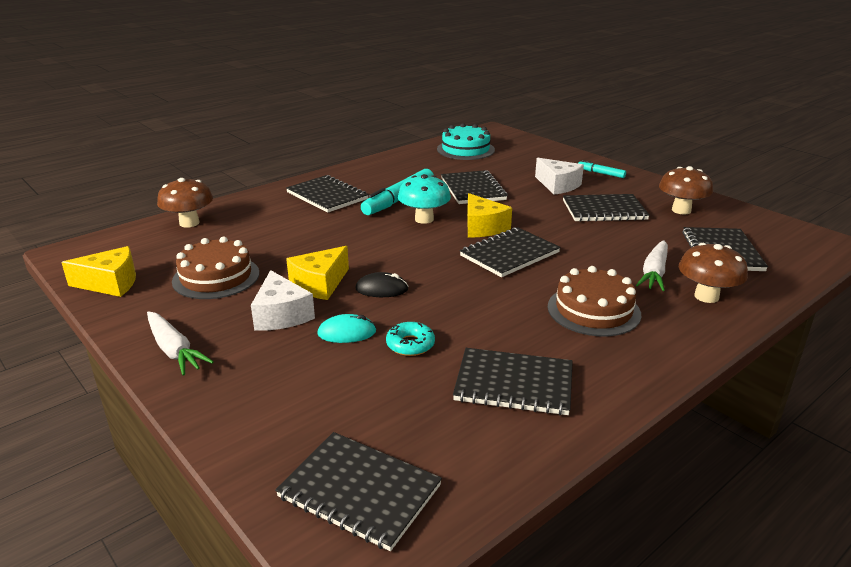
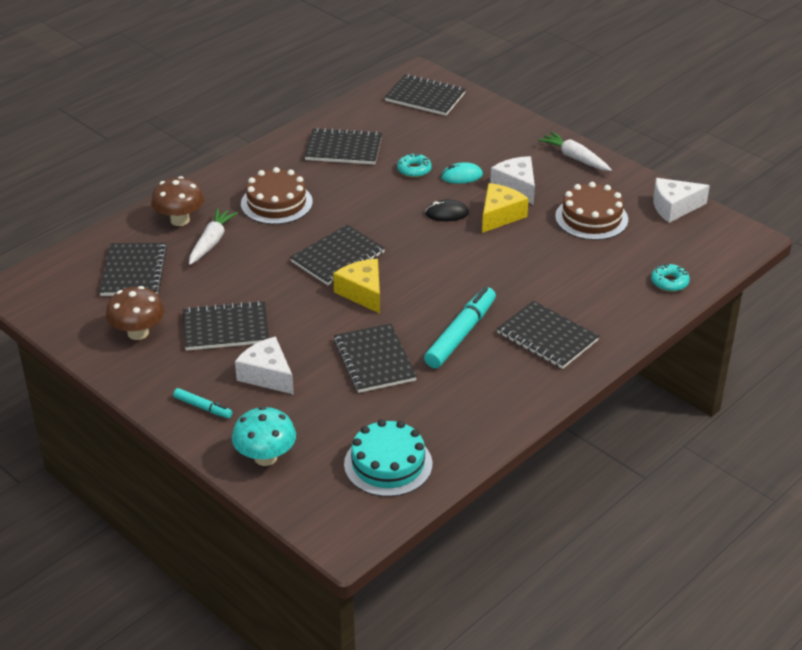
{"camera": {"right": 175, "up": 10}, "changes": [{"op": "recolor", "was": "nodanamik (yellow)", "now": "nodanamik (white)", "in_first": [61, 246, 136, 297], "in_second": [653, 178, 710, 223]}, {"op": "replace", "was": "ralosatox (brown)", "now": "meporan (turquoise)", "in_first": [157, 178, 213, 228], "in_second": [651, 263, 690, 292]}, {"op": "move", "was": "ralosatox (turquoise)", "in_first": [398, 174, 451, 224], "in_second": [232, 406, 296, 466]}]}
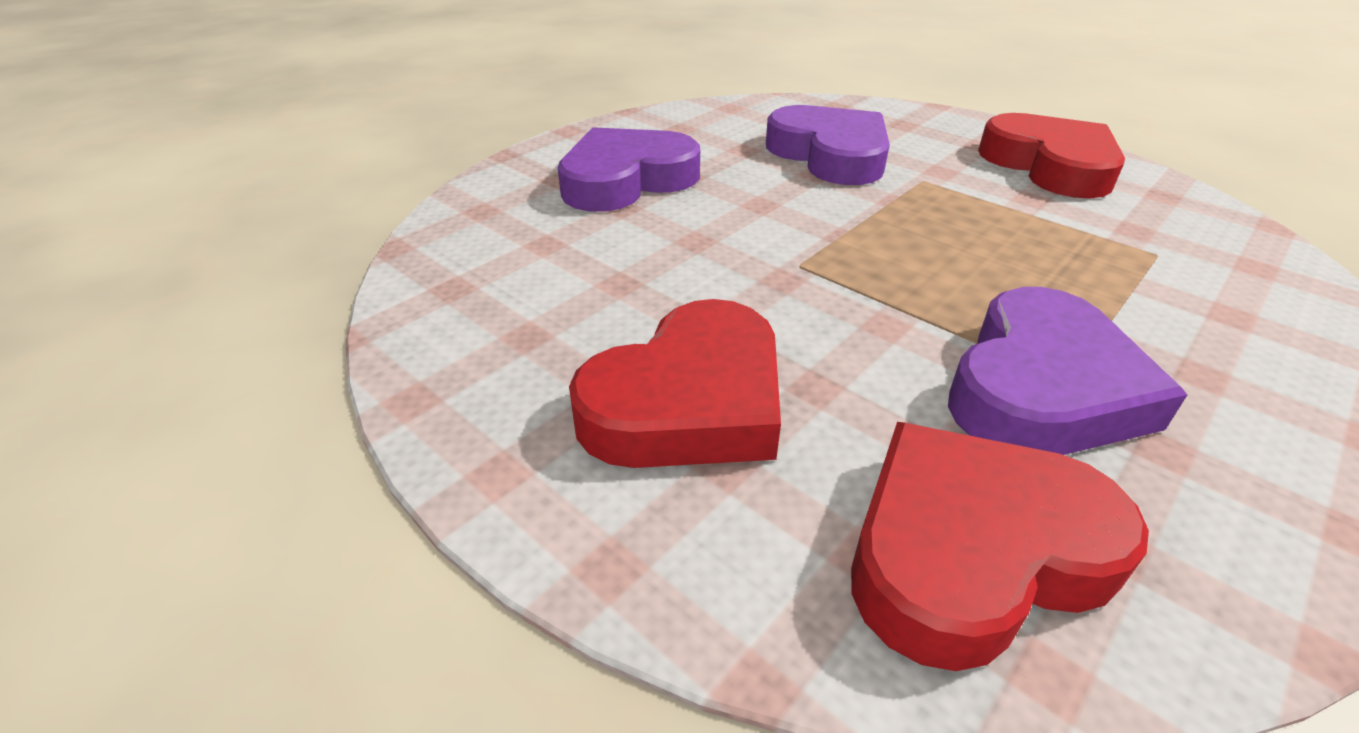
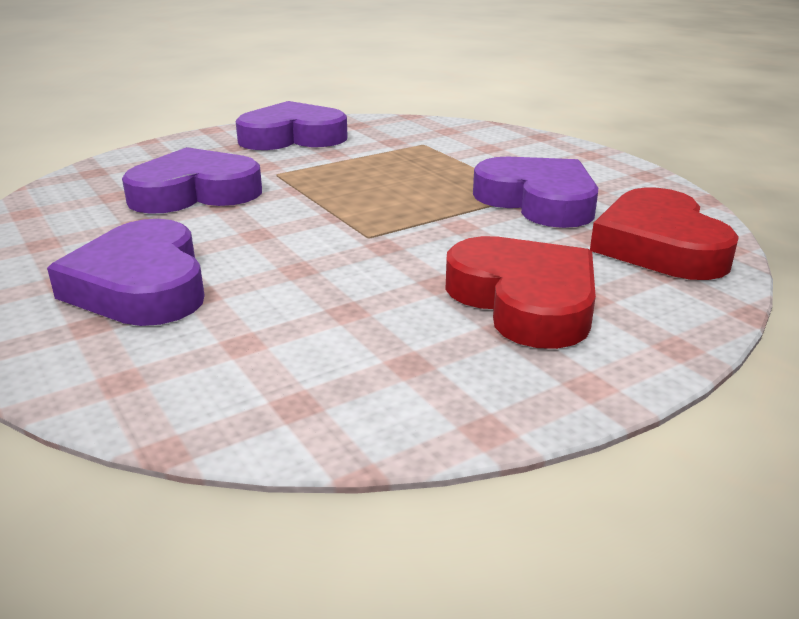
{"camera": {"right": -75, "up": -10}, "changes": [{"op": "recolor", "was": "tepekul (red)", "now": "tepekul (purple)", "in_first": [978, 113, 1125, 199], "in_second": [236, 101, 348, 150]}]}
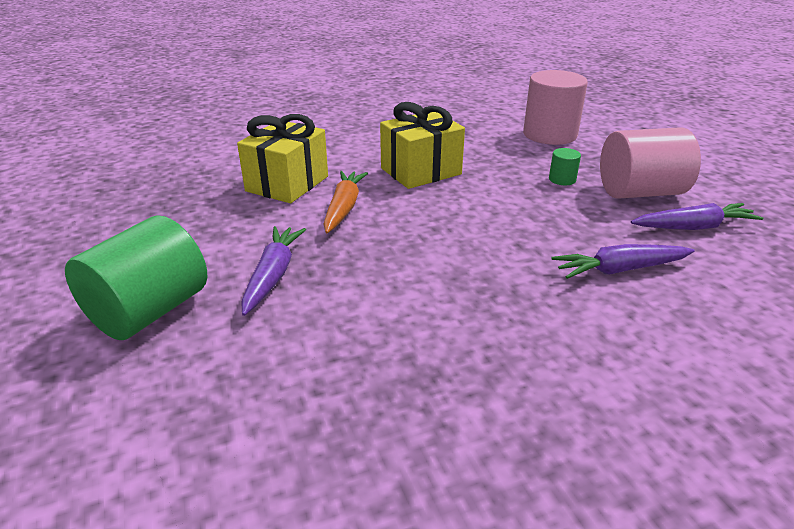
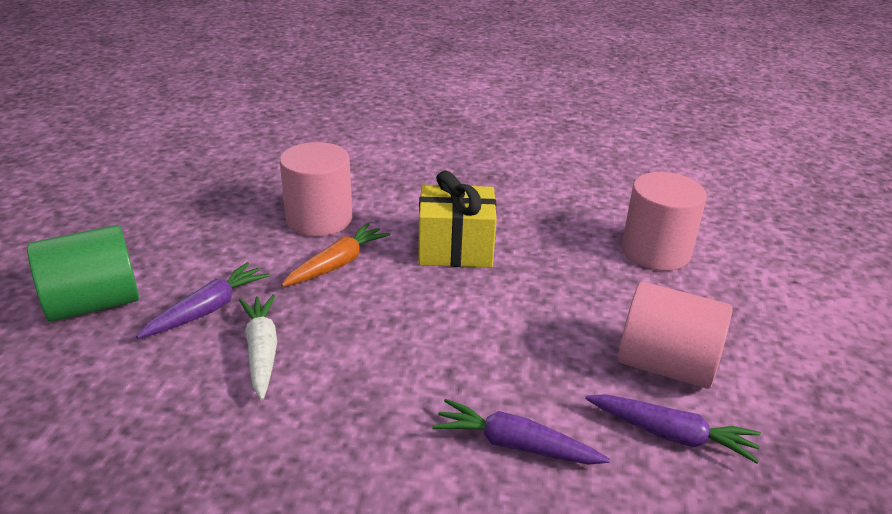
{"camera": {"right": 30, "up": 0}, "changes": [{"op": "replace", "was": "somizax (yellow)", "now": "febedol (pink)", "in_first": [237, 114, 328, 203], "in_second": [280, 142, 352, 236]}, {"op": "delete", "was": "febedol (green)", "in_first": [549, 148, 581, 185]}, {"op": "insert", "now": "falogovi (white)", "in_second": [239, 294, 277, 400]}]}
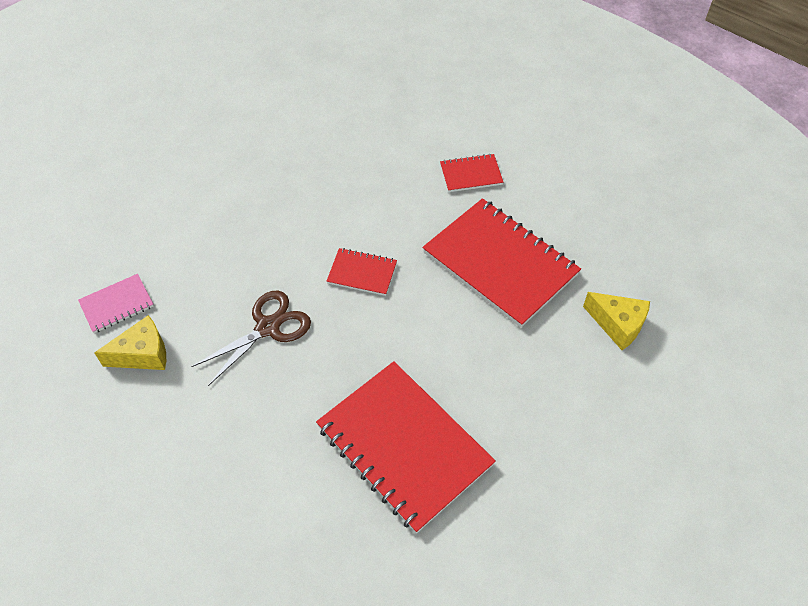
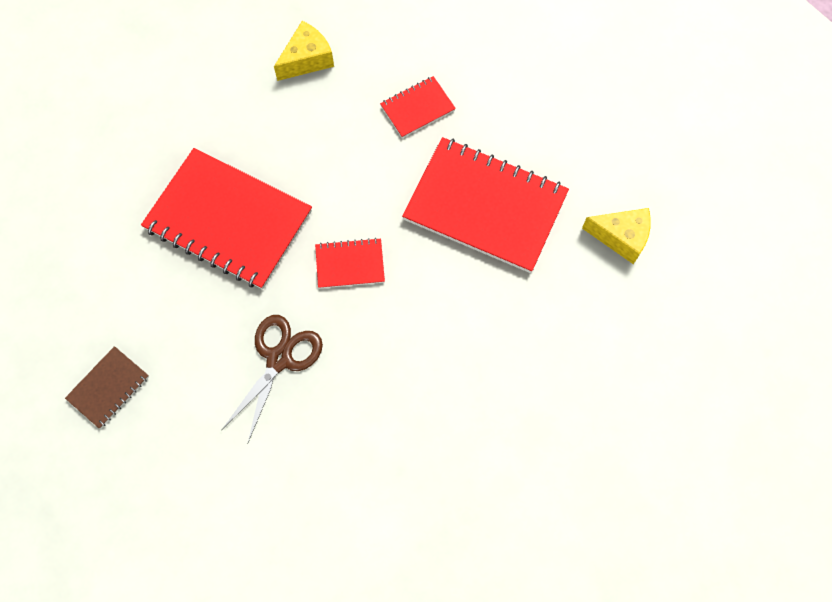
{"camera": {"right": -20, "up": 15}, "changes": [{"op": "recolor", "was": "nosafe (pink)", "now": "nosafe (brown)", "in_first": [78, 274, 154, 333], "in_second": [65, 346, 149, 429]}, {"op": "move", "was": "nodanamik (yellow)", "in_first": [94, 315, 166, 370], "in_second": [274, 21, 334, 81]}, {"op": "move", "was": "nosafe (red)", "in_first": [316, 361, 496, 533], "in_second": [141, 148, 312, 289]}]}
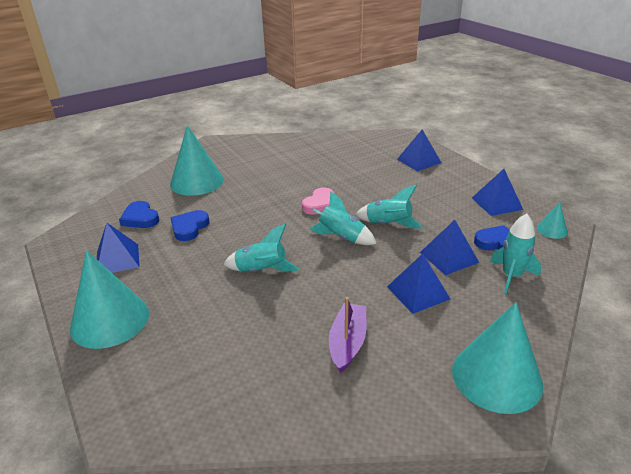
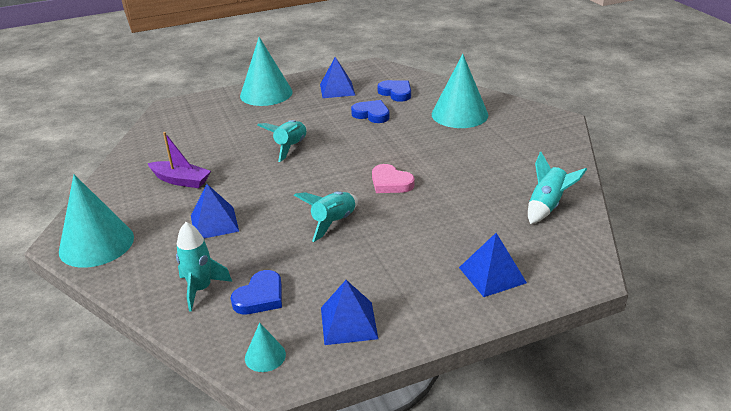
{"camera": {"right": 100, "up": 0}, "changes": [{"op": "rotate", "was": "tepekul (blue)", "in_first": [119, 201, 159, 228], "in_second": [377, 80, 411, 102], "clockwise": 75}, {"op": "move", "was": "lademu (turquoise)", "in_first": [309, 191, 377, 245], "in_second": [528, 152, 587, 224]}, {"op": "delete", "was": "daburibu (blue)", "in_first": [420, 220, 479, 275]}]}
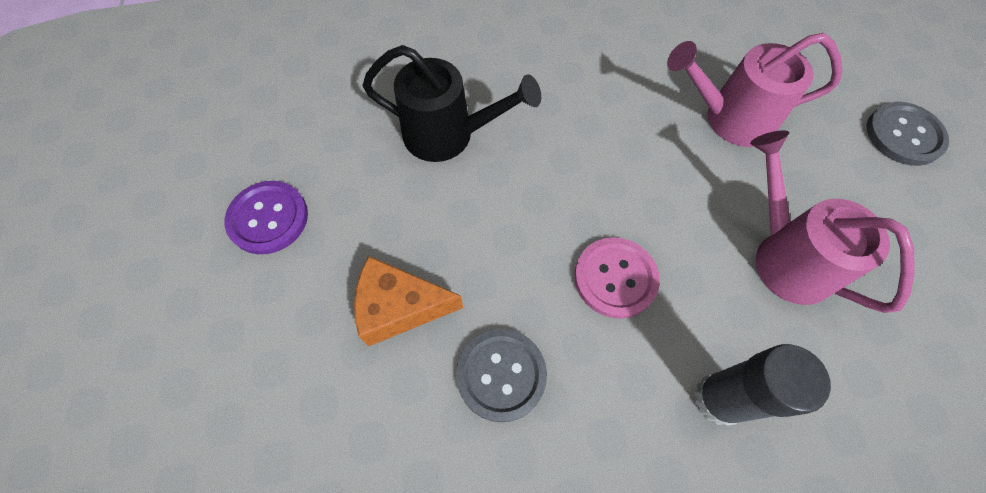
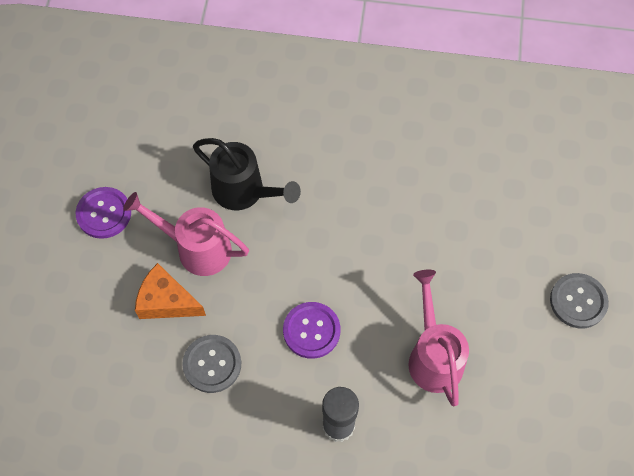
{"camera": {"right": 20, "up": 0}, "changes": [{"op": "recolor", "was": "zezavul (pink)", "now": "zezavul (purple)", "in_first": [574, 237, 660, 319], "in_second": [283, 302, 340, 359]}, {"op": "move", "was": "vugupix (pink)", "in_first": [667, 33, 843, 147], "in_second": [123, 192, 249, 276]}]}
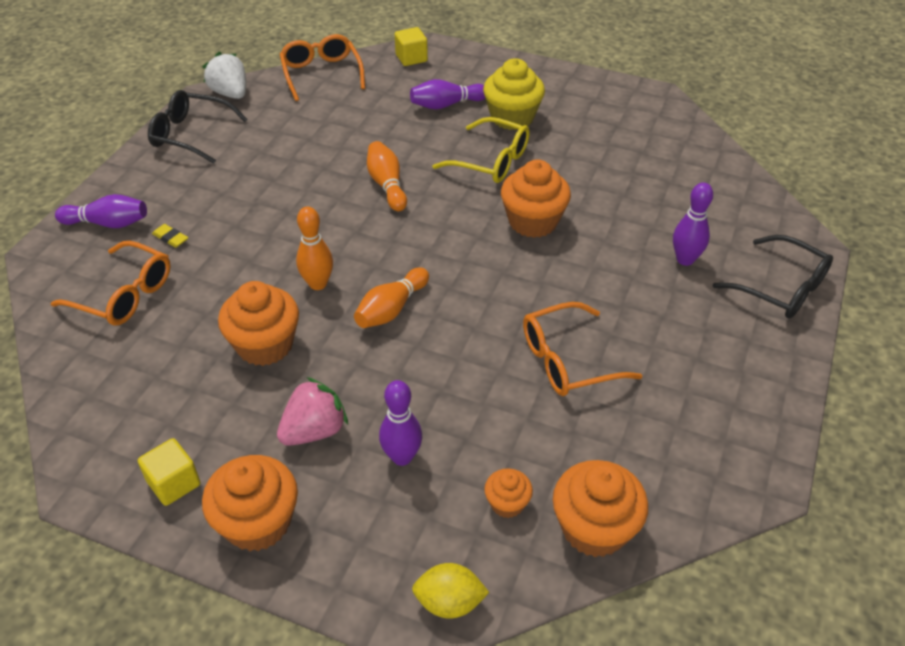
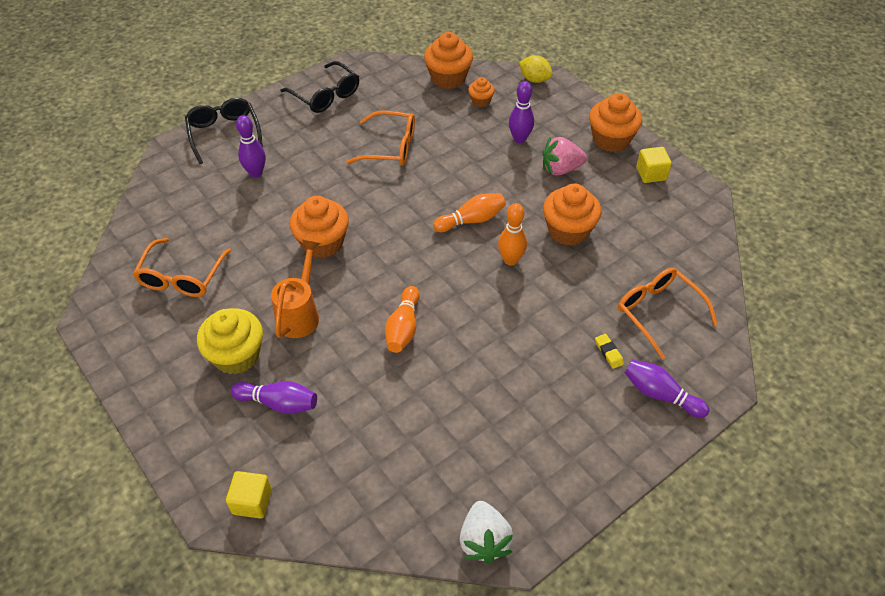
{"camera": {"right": -150, "up": 5}, "changes": [{"op": "move", "was": "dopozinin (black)", "in_first": [148, 90, 248, 164], "in_second": [280, 61, 359, 113]}, {"op": "move", "was": "dopozinin (orange)", "in_first": [280, 34, 365, 101], "in_second": [133, 238, 231, 297]}, {"op": "replace", "was": "dopozinin (yellow)", "now": "vugupix (orange)", "in_first": [433, 117, 530, 183], "in_second": [271, 240, 320, 338]}]}
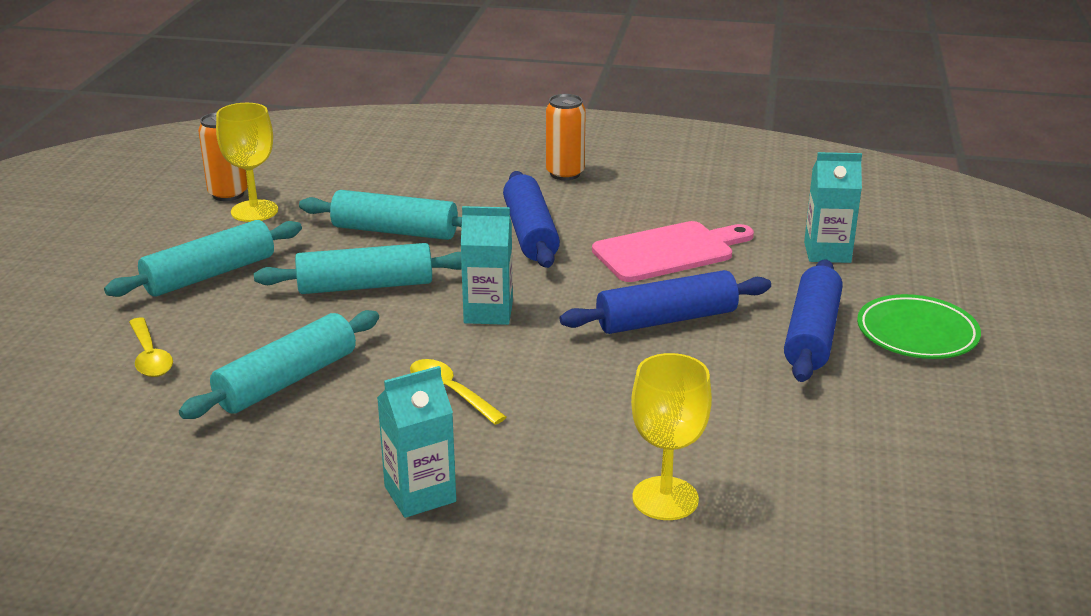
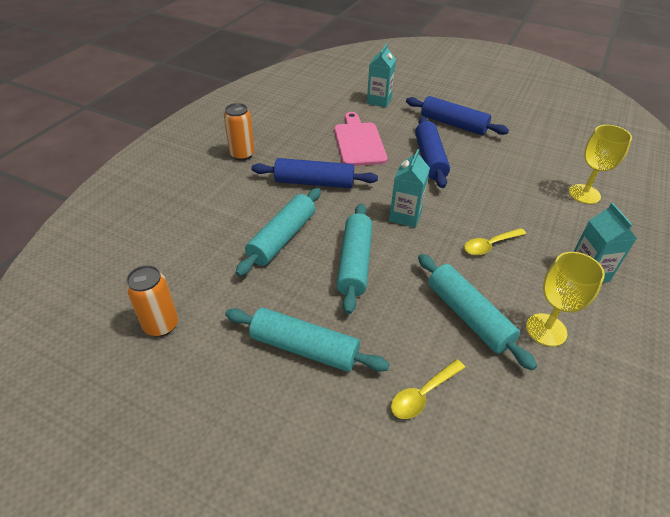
{"camera": {"right": -75, "up": 15}, "changes": [{"op": "rotate", "was": "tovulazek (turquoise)", "in_first": [104, 220, 302, 297], "in_second": [225, 308, 389, 372], "clockwise": -45}, {"op": "rotate", "was": "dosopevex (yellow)", "in_first": [129, 318, 173, 377], "in_second": [391, 359, 465, 419], "clockwise": 150}, {"op": "move", "was": "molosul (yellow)", "in_first": [216, 103, 278, 222], "in_second": [526, 252, 605, 347]}, {"op": "delete", "was": "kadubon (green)", "in_first": [857, 294, 981, 359]}]}
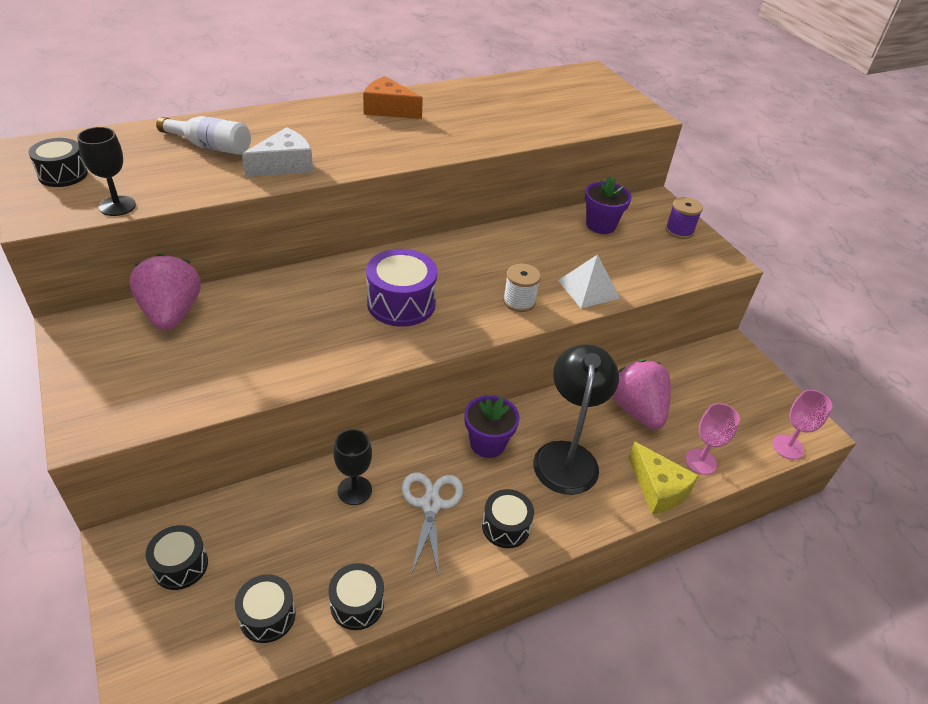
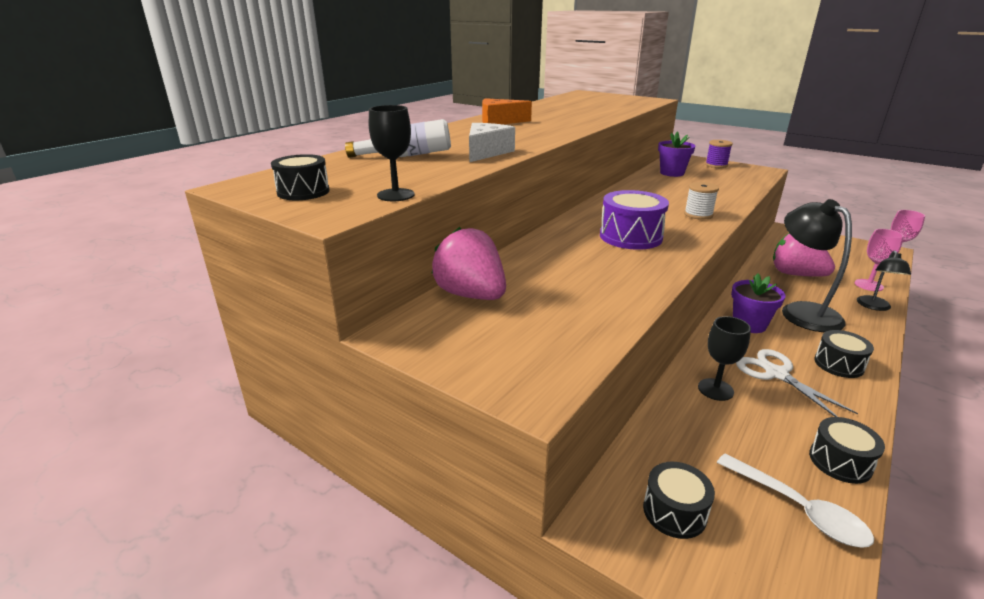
{"camera": {"right": -25, "up": -15}, "changes": [{"op": "replace", "was": "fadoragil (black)", "now": "dosopevex (white)", "in_first": [235, 574, 296, 643], "in_second": [717, 454, 874, 548]}, {"op": "delete", "was": "daburibu (white)", "in_first": [558, 254, 620, 308]}, {"op": "replace", "was": "nodanamik (yellow)", "now": "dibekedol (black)", "in_first": [629, 442, 699, 514], "in_second": [857, 250, 911, 311]}]}
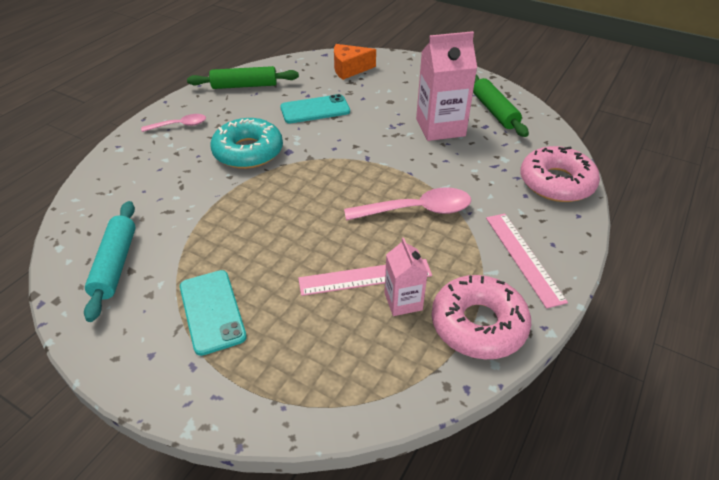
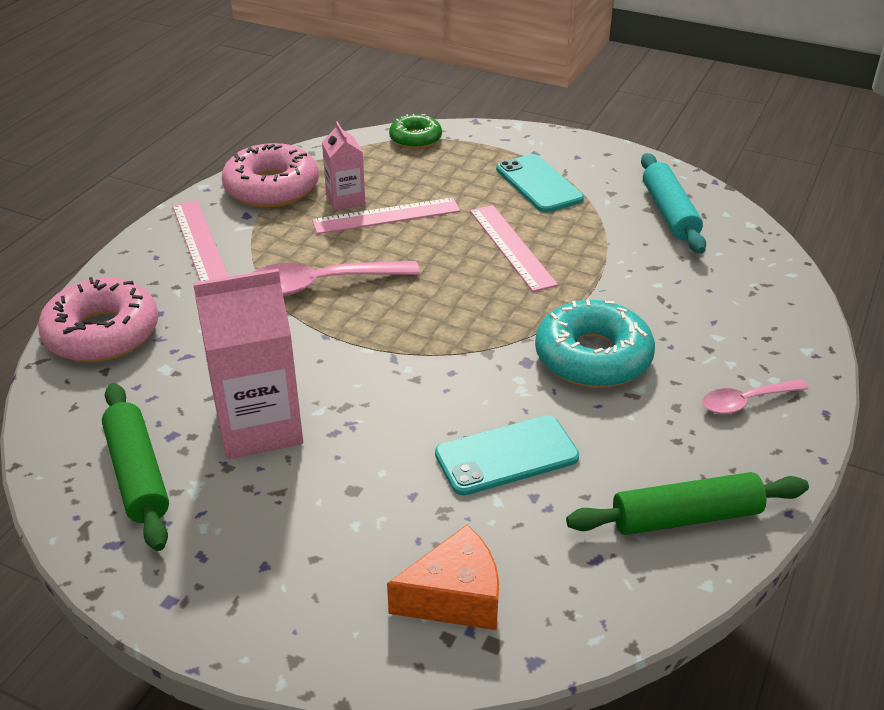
{"camera": {"right": 175, "up": -5}, "changes": [{"op": "insert", "now": "meporan (green)", "in_second": [389, 114, 442, 149]}, {"op": "insert", "now": "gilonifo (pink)", "in_second": [470, 205, 558, 292]}]}
